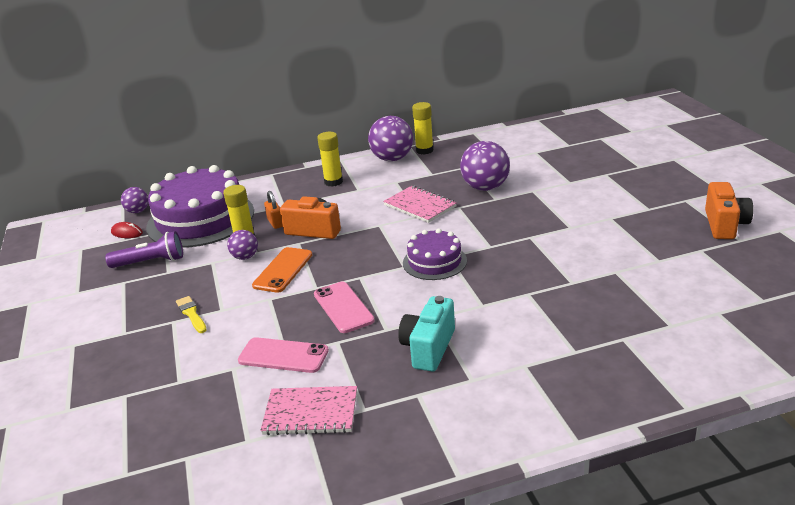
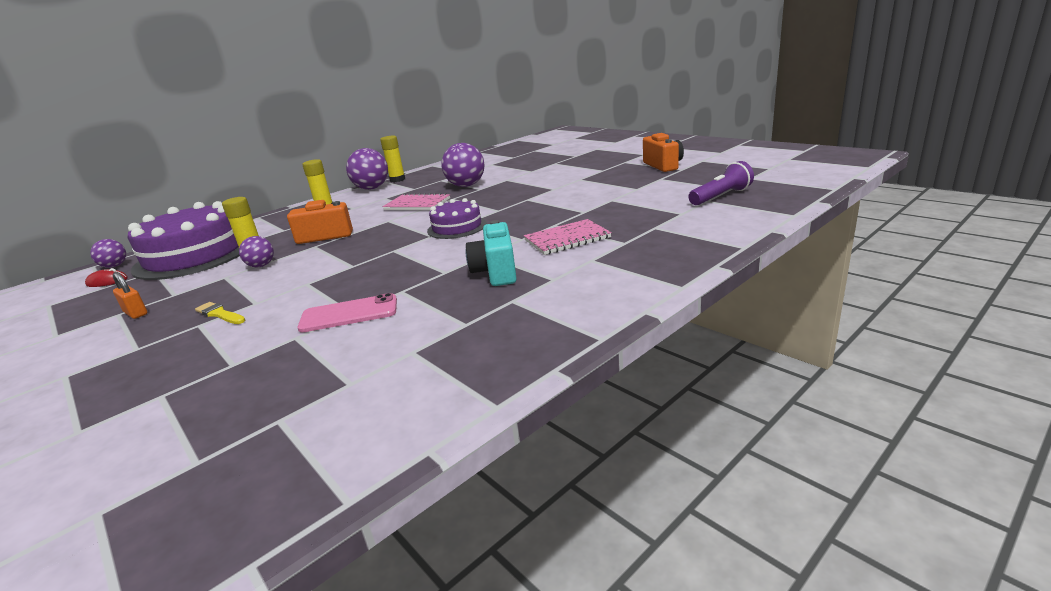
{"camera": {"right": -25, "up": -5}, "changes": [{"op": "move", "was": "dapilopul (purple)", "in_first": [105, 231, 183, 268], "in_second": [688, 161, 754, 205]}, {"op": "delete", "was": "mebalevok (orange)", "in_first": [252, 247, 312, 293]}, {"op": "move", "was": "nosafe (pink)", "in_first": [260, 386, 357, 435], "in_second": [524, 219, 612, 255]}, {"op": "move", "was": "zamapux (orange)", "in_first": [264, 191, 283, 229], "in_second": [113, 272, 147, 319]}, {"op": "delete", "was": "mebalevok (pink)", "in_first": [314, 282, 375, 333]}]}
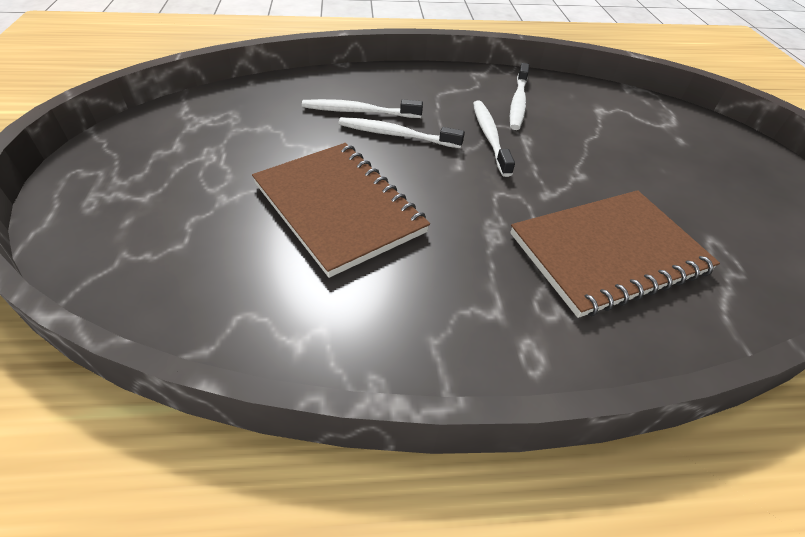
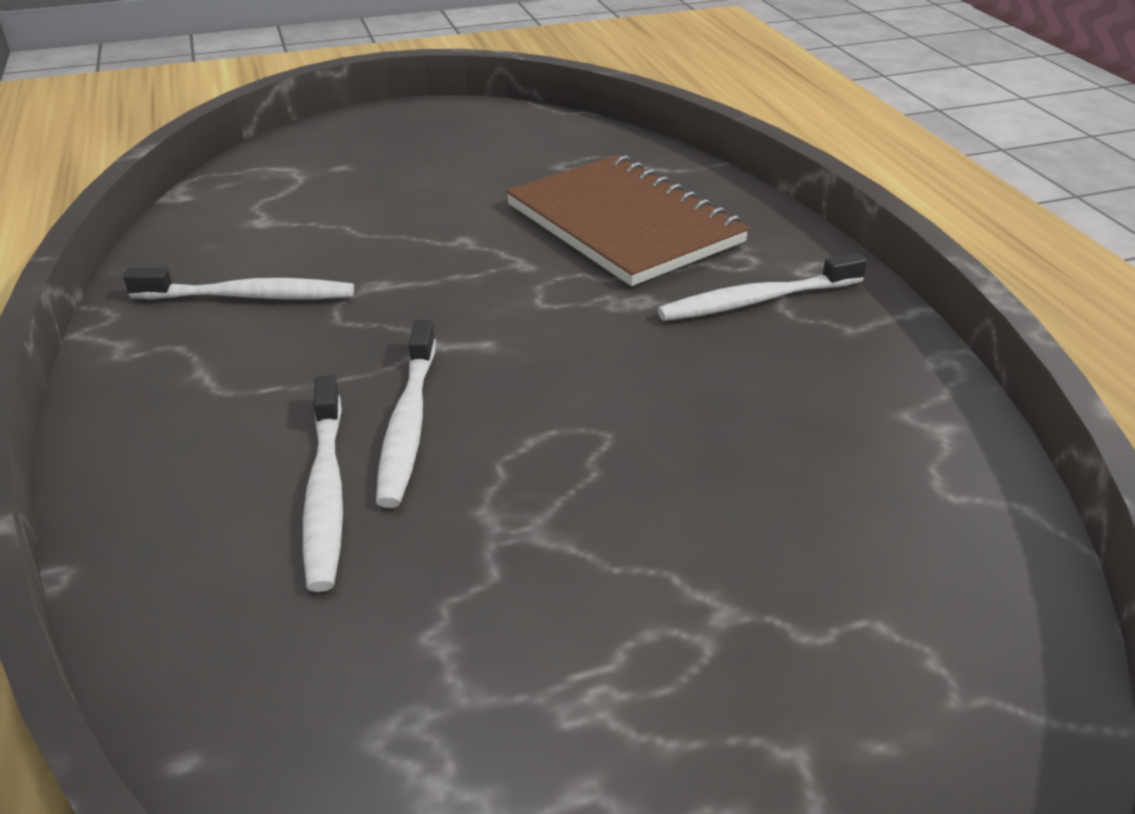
{"camera": {"right": -100, "up": -10}, "changes": [{"op": "delete", "was": "nosafe (brown)", "in_first": [252, 143, 430, 278]}, {"op": "move", "was": "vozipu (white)", "in_first": [473, 101, 515, 177], "in_second": [657, 253, 867, 321]}]}
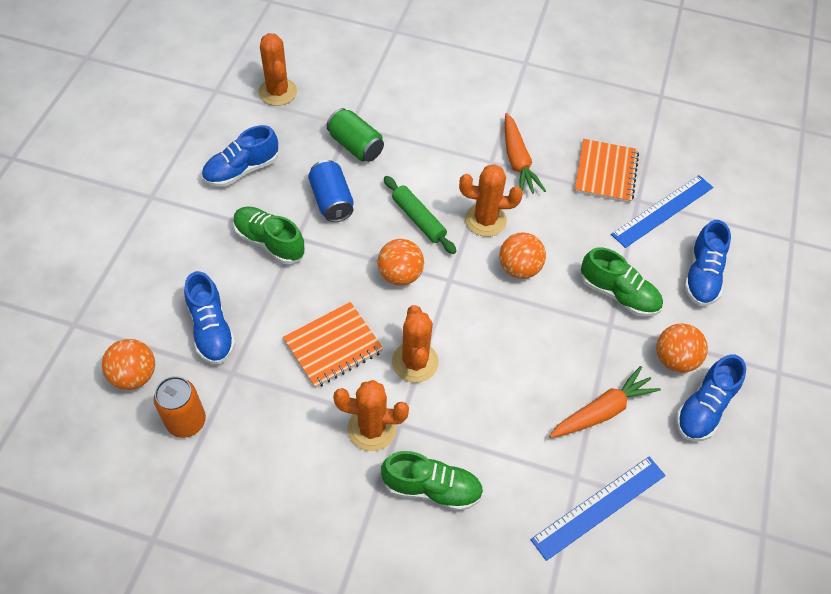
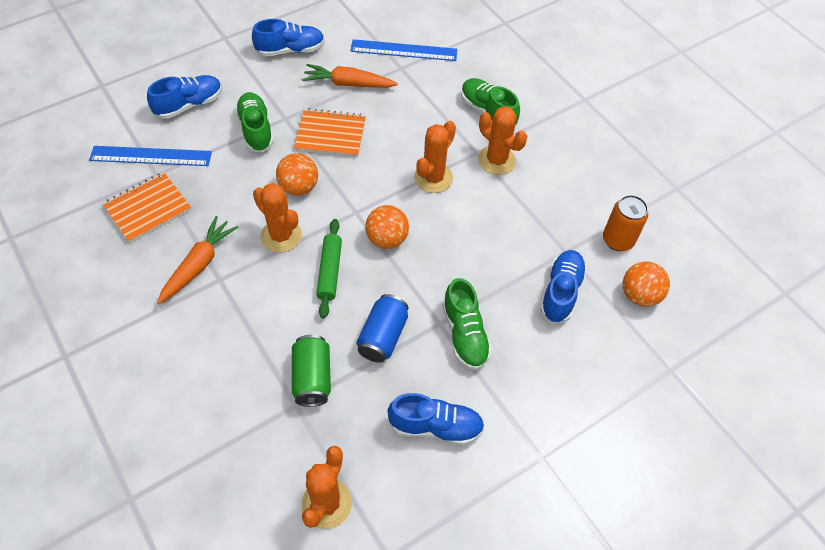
{"camera": {"right": -140, "up": 0}, "changes": [{"op": "move", "was": "nosafe (orange)", "in_first": [283, 302, 384, 388], "in_second": [294, 108, 366, 157]}, {"op": "delete", "was": "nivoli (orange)", "in_first": [656, 323, 708, 373]}]}
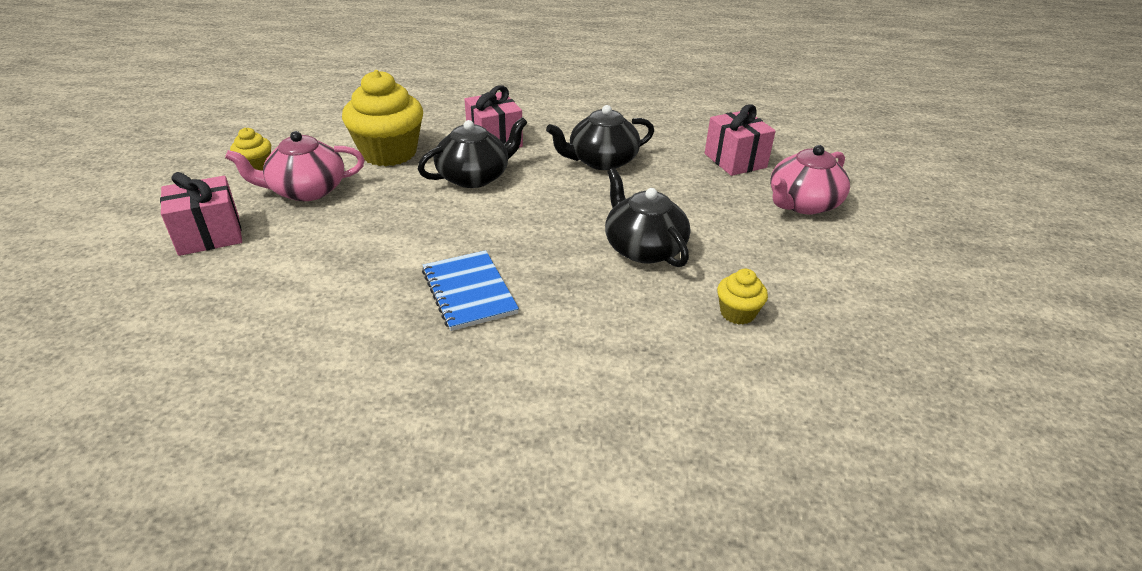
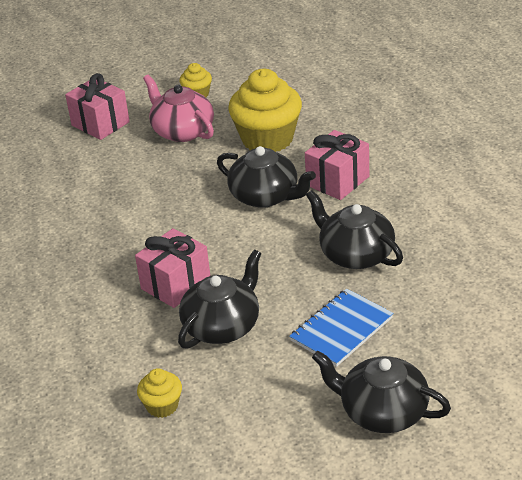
{"camera": {"right": 70, "up": 0}, "changes": [{"op": "move", "was": "nosafe (blue)", "in_first": [422, 250, 519, 331], "in_second": [289, 288, 393, 367]}, {"op": "move", "was": "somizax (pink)", "in_first": [705, 104, 776, 176], "in_second": [135, 228, 210, 308]}, {"op": "recolor", "was": "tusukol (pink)", "now": "tusukol (black)", "in_first": [770, 145, 850, 215], "in_second": [312, 350, 451, 433]}]}
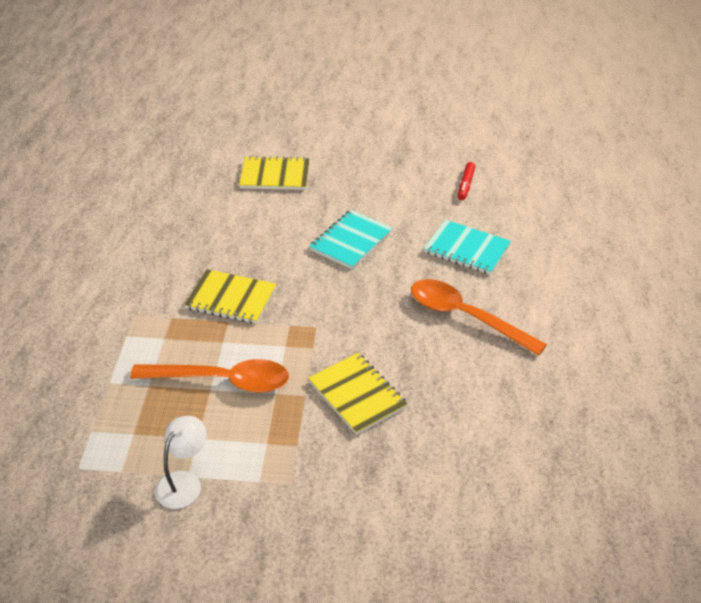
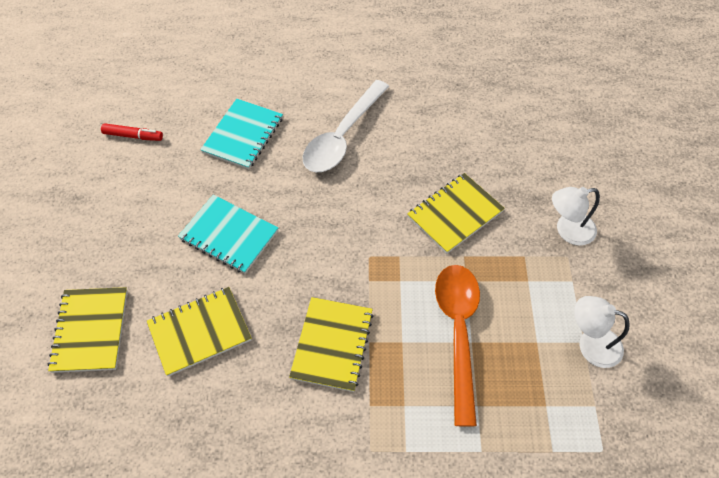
{"camera": {"right": -95, "up": 15}, "changes": [{"op": "recolor", "was": "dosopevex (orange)", "now": "dosopevex (white)", "in_first": [411, 279, 547, 356], "in_second": [303, 80, 389, 172]}, {"op": "insert", "now": "nosafe (yellow)", "in_second": [147, 287, 252, 376]}, {"op": "insert", "now": "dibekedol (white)", "in_second": [552, 187, 600, 246]}]}
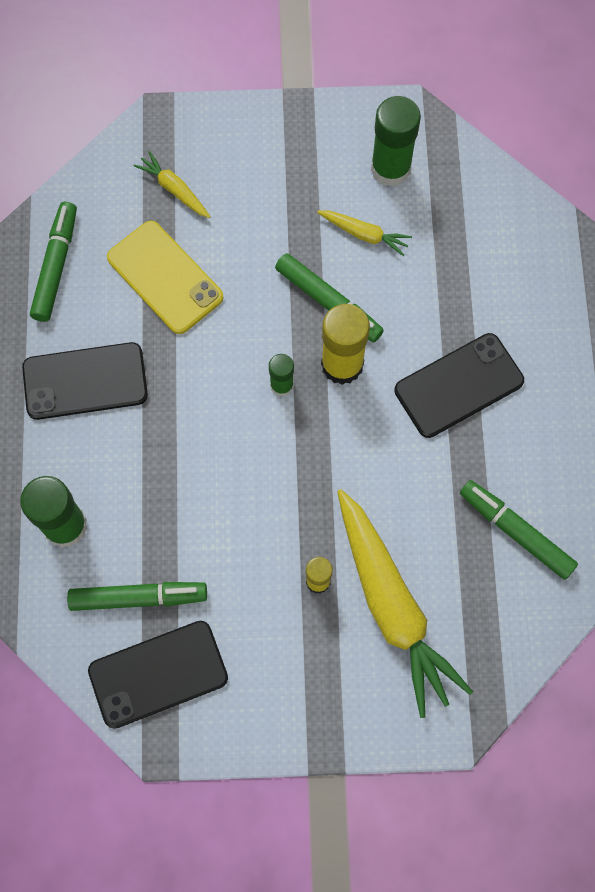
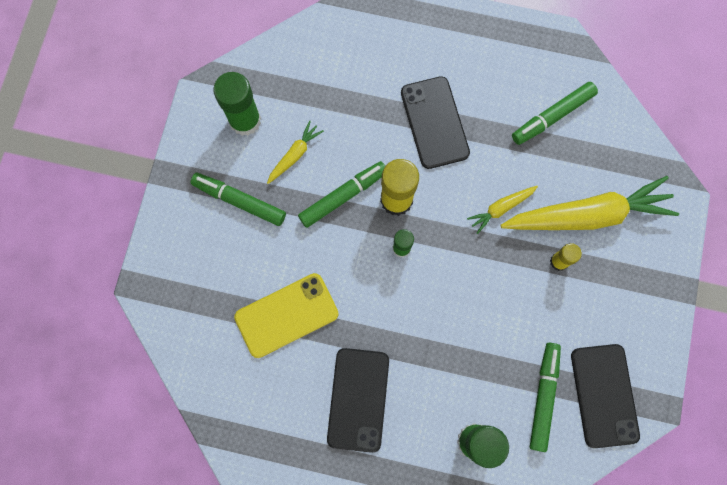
{"camera": {"right": -75, "up": 5}, "changes": [{"op": "move", "was": "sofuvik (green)", "in_first": [30, 202, 77, 322], "in_second": [191, 173, 286, 226]}, {"op": "move", "was": "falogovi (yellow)", "in_first": [133, 151, 210, 218], "in_second": [467, 186, 538, 234]}]}
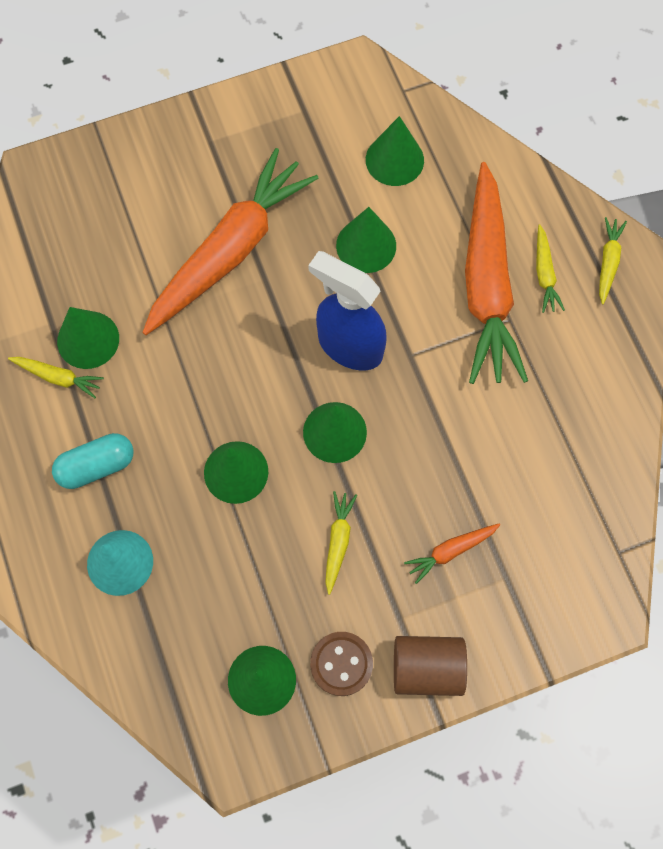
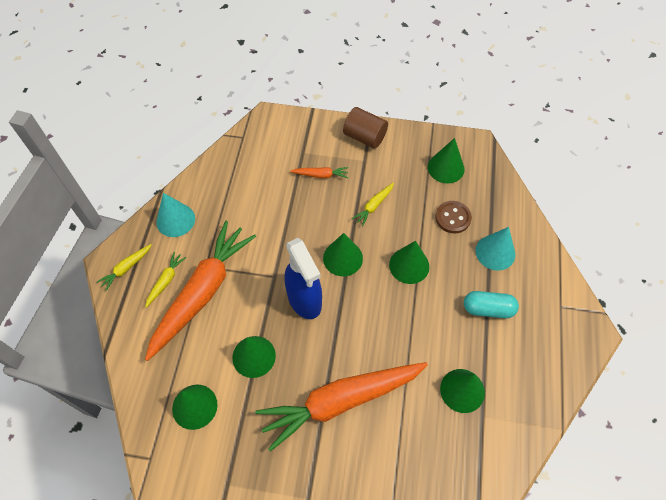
{"camera": {"right": -150, "up": -10}, "changes": [{"op": "delete", "was": "falogovi (yellow)", "in_first": [8, 357, 104, 398]}, {"op": "move", "was": "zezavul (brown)", "in_first": [310, 632, 373, 696], "in_second": [435, 201, 472, 233]}, {"op": "insert", "now": "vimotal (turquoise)", "in_second": [156, 193, 195, 237]}]}
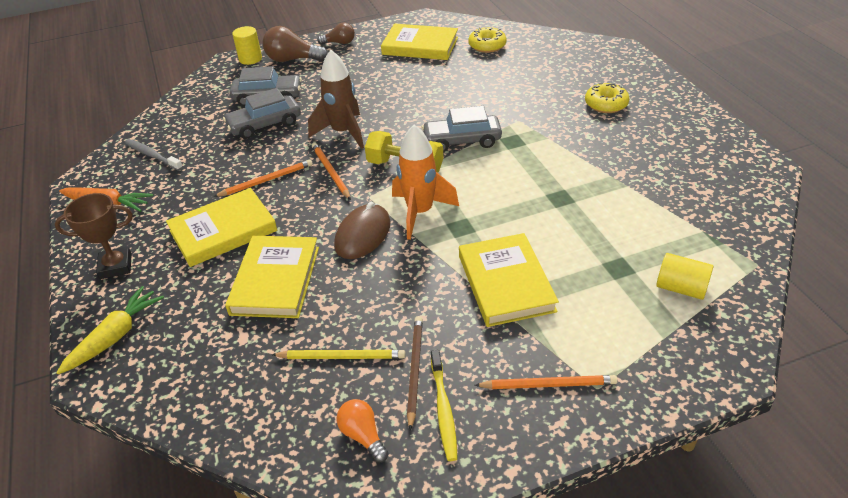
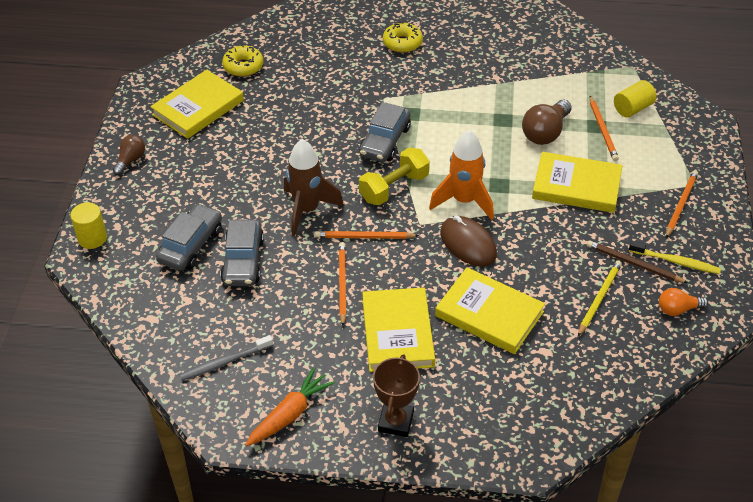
{"camera": {"right": -65, "up": 5}, "changes": [{"op": "delete", "was": "falogovi (yellow)", "in_first": [56, 286, 164, 374]}, {"op": "move", "was": "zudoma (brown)", "in_first": [263, 26, 328, 62], "in_second": [522, 100, 572, 145]}, {"op": "insert", "now": "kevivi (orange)", "in_second": [590, 96, 619, 161]}]}
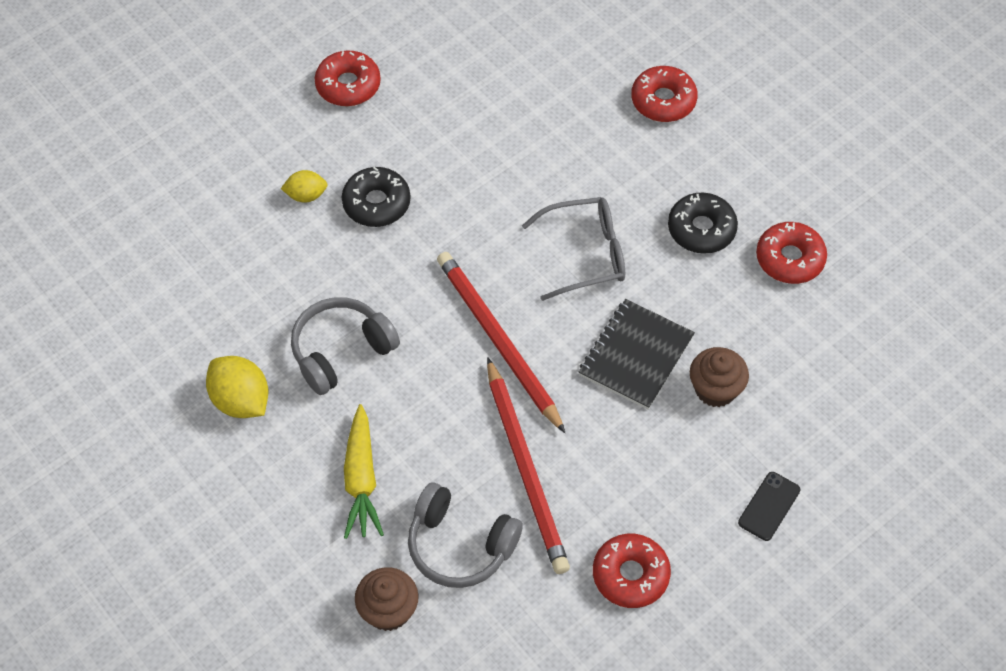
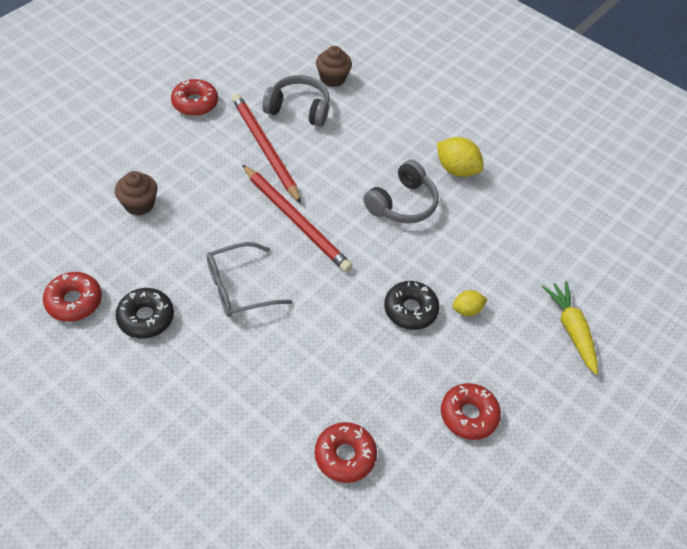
{"camera": {"right": 165, "up": -5}, "changes": [{"op": "move", "was": "falogovi (yellow)", "in_first": [344, 404, 384, 539], "in_second": [542, 281, 598, 375]}, {"op": "delete", "was": "nosafe (black)", "in_first": [579, 299, 695, 410]}, {"op": "move", "was": "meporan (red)", "in_first": [631, 66, 698, 122], "in_second": [315, 422, 377, 483]}, {"op": "delete", "was": "mebalevok (black)", "in_first": [738, 472, 800, 541]}]}
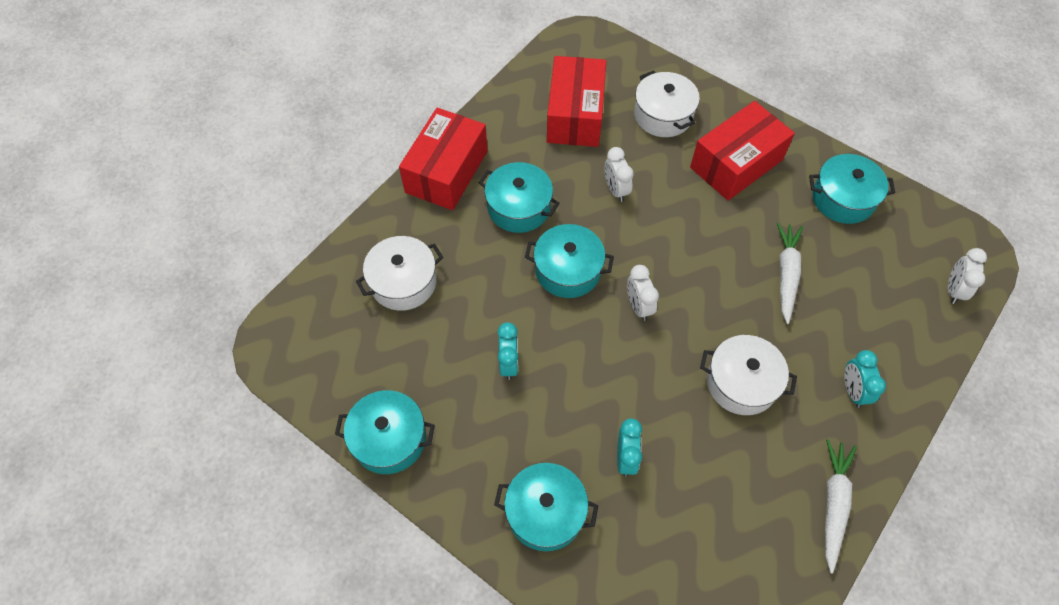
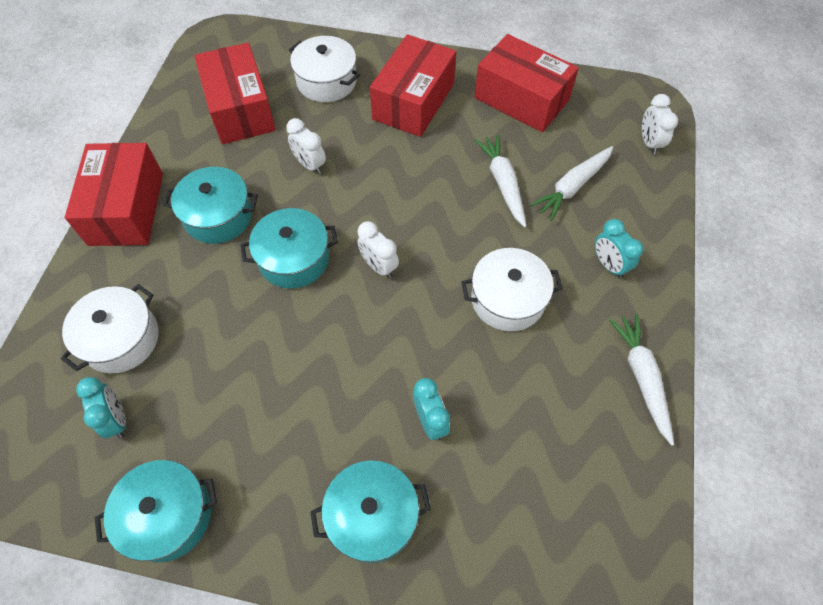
{"camera": {"right": -25, "up": 0}, "changes": [{"op": "move", "was": "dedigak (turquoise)", "in_first": [497, 322, 518, 380], "in_second": [76, 377, 126, 438]}, {"op": "replace", "was": "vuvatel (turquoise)", "now": "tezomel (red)", "in_first": [809, 154, 895, 224], "in_second": [474, 34, 579, 132]}, {"op": "insert", "now": "falogovi (white)", "in_second": [530, 146, 613, 221]}]}
